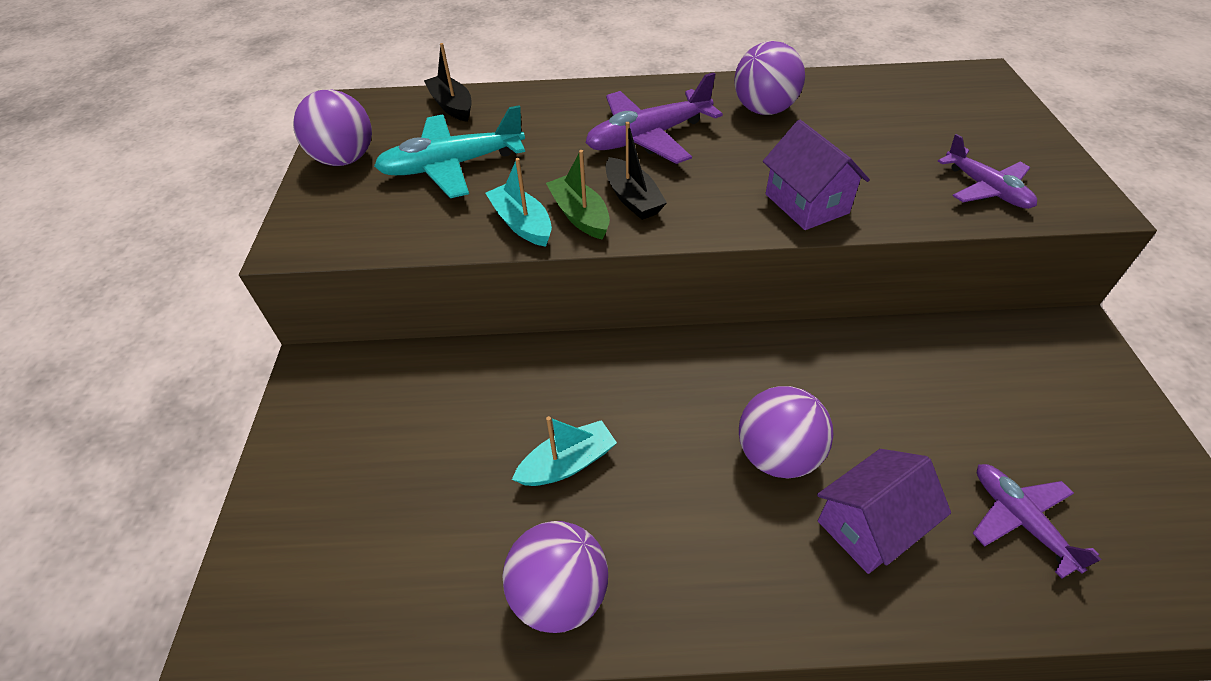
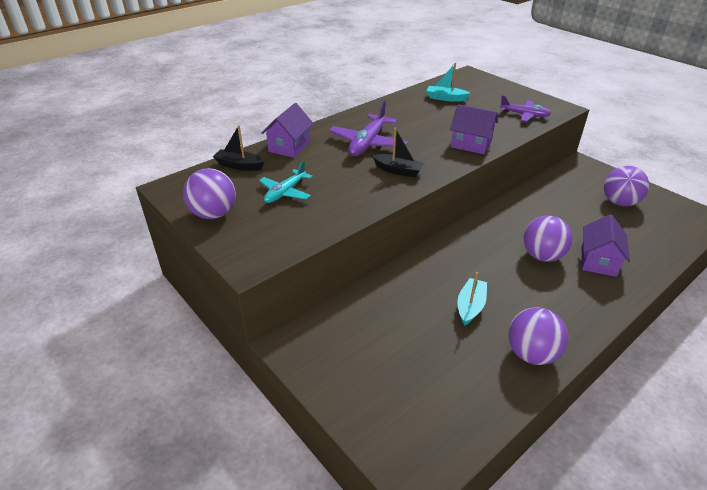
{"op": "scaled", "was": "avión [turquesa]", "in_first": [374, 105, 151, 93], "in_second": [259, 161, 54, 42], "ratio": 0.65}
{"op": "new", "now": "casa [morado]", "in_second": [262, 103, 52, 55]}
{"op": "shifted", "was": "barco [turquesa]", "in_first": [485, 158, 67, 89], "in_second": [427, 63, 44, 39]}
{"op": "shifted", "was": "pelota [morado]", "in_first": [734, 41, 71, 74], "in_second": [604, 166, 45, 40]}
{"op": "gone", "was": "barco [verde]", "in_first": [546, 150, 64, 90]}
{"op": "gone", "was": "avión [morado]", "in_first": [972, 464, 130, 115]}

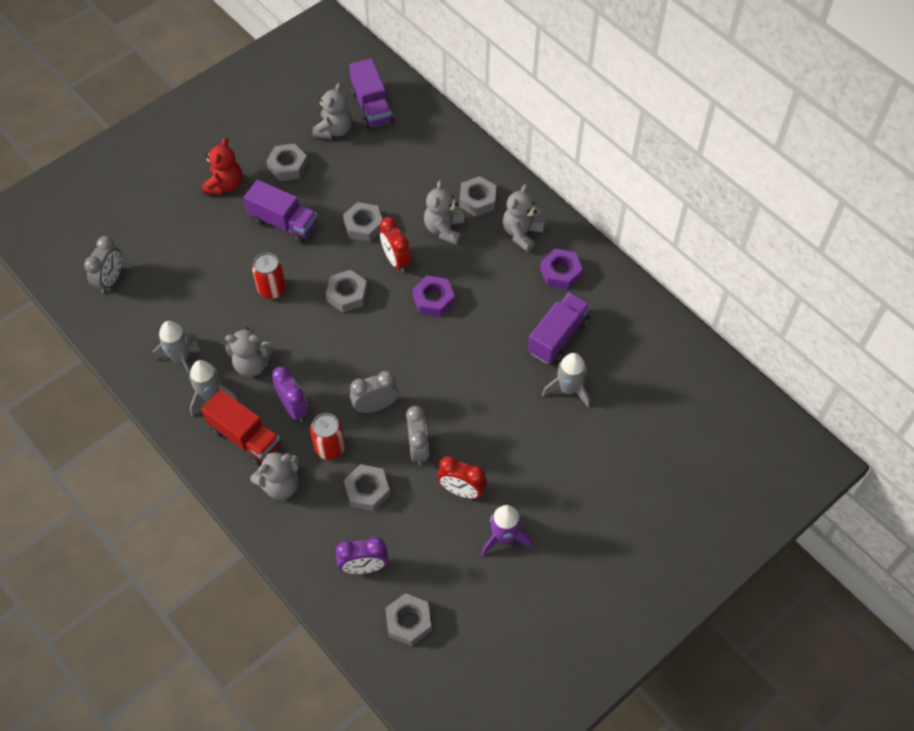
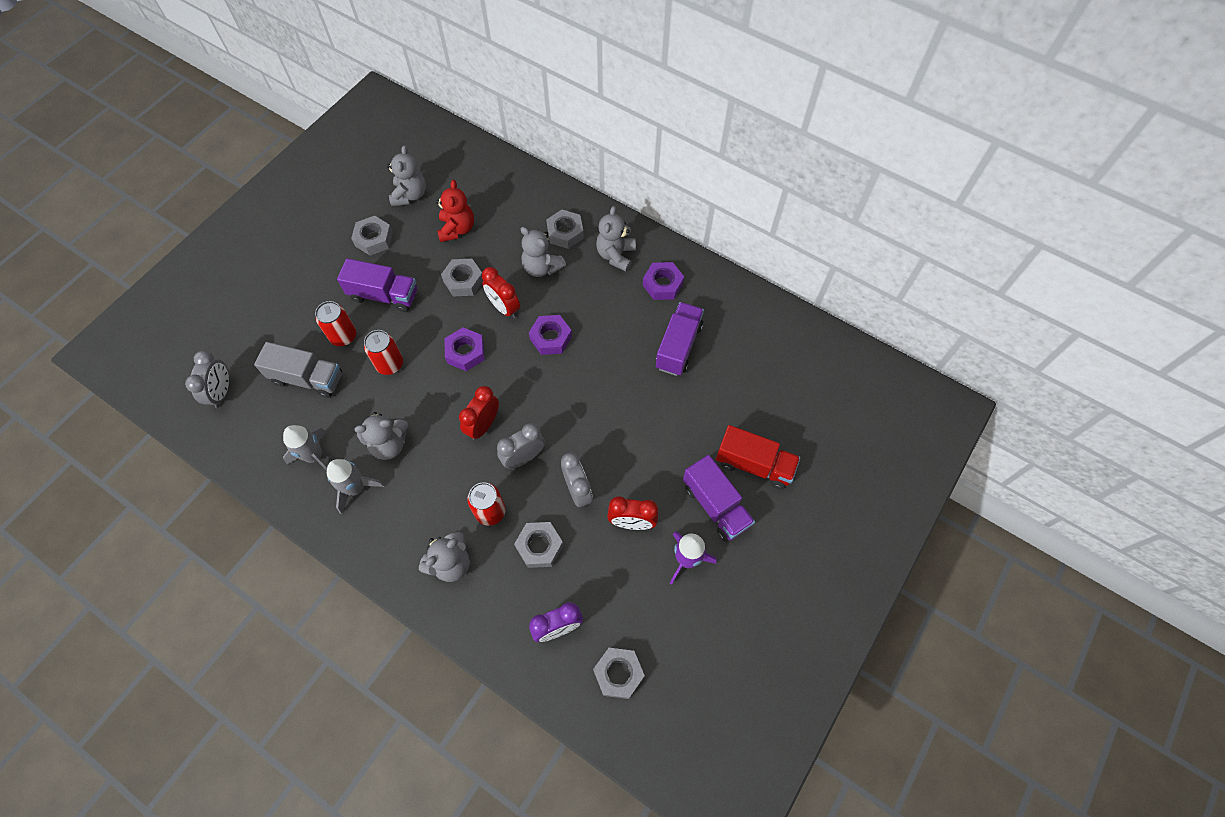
{"op": "new", "now": "camión [gris]", "in_second": [254, 342, 88, 56]}
{"op": "new", "now": "lata [rojo]", "in_second": [315, 301, 41, 45]}
{"op": "shifted", "was": "osito [rojo]", "in_first": [202, 138, 40, 57], "in_second": [436, 180, 38, 62]}
{"op": "repainted", "was": "tuerca [gris]", "now": "tuerca [morado]", "in_first": [326, 270, 41, 43], "in_second": [444, 327, 41, 44]}
{"op": "new", "now": "despertador [rojo]", "in_second": [459, 386, 40, 54]}
{"op": "rotated", "was": "osito [gris]", "in_first": [424, 180, 40, 65], "in_second": [520, 227, 46, 50], "clockwise": -45}
{"op": "shifted", "was": "camión [morado]", "in_first": [349, 58, 45, 71], "in_second": [683, 455, 72, 87]}
{"op": "shifted", "was": "camión [rojo]", "in_first": [201, 390, 80, 76], "in_second": [716, 425, 84, 65]}
{"op": "gone", "was": "despertador [morado]", "in_first": [272, 366, 37, 56]}
{"op": "gone", "was": "cohete [gris]", "in_first": [542, 353, 48, 54]}

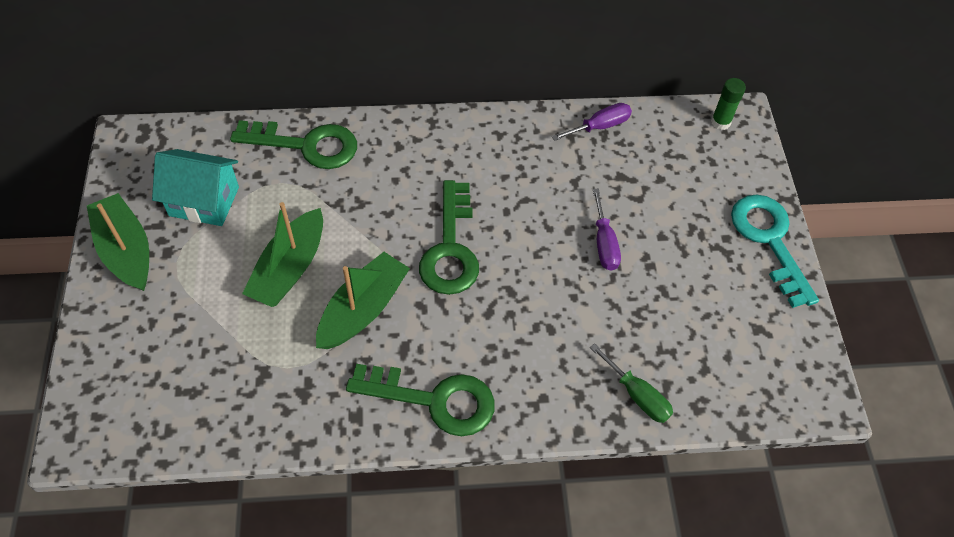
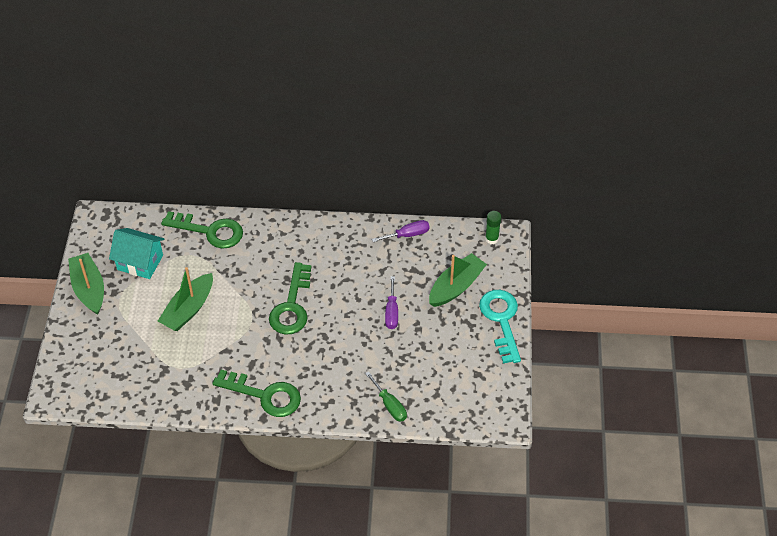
{"op": "shifted", "was": "barco [verde]", "in_first": [316, 252, 94, 97], "in_second": [429, 253, 58, 54]}

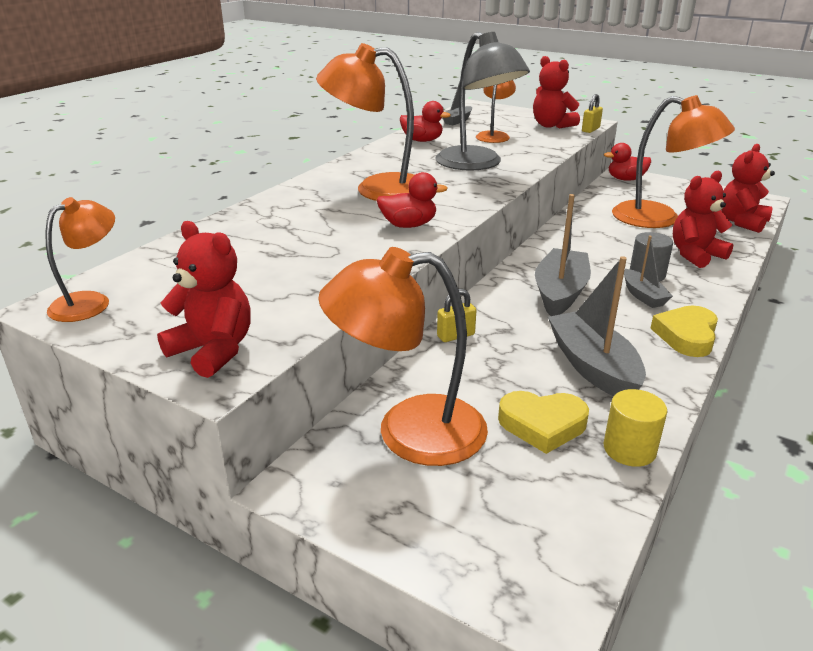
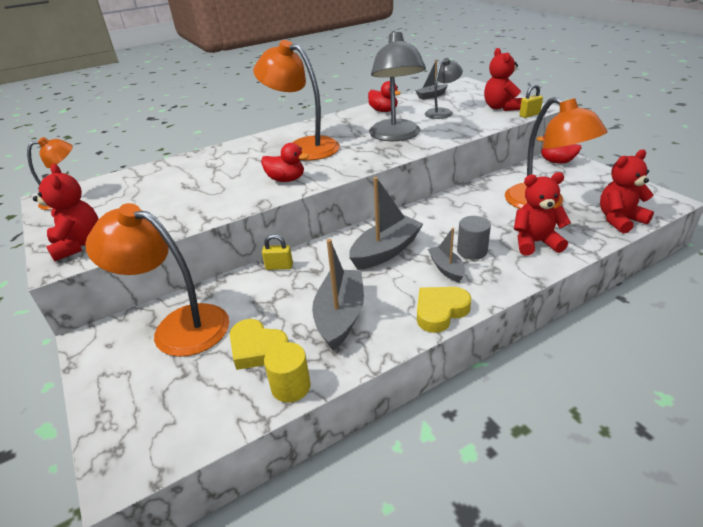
{"op": "repainted", "was": "lámpara [naranja]", "now": "lámpara [gris]", "in_first": [476, 80, 40, 63], "in_second": [425, 58, 38, 61]}
{"op": "rotated", "was": "barco [gris]", "in_first": [624, 236, 49, 72], "in_second": [428, 228, 37, 55], "clockwise": 150}

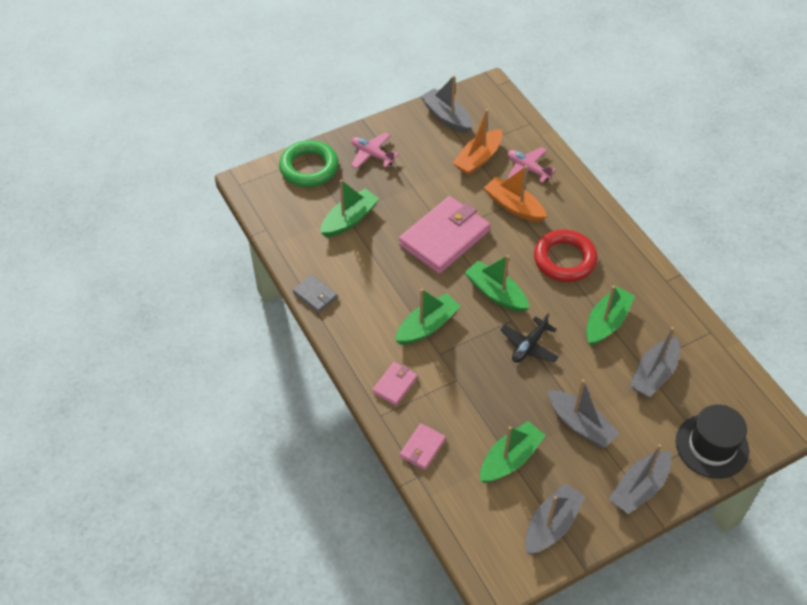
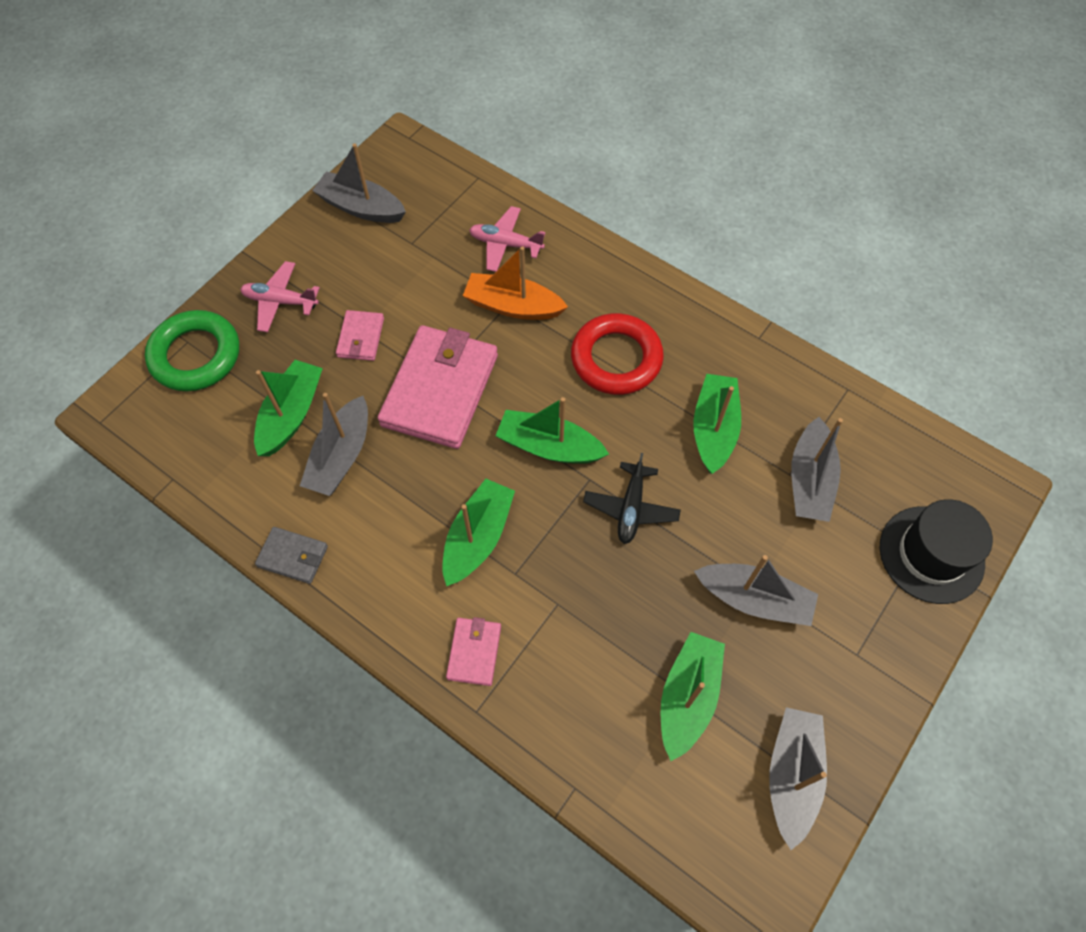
{"op": "shifted", "was": "barco [gris]", "in_first": [609, 444, 62, 70], "in_second": [300, 393, 68, 103]}
{"op": "shifted", "was": "cartera [rosa]", "in_first": [400, 423, 46, 47], "in_second": [336, 310, 48, 51]}
{"op": "gone", "was": "barco [naranja]", "in_first": [453, 109, 50, 66]}

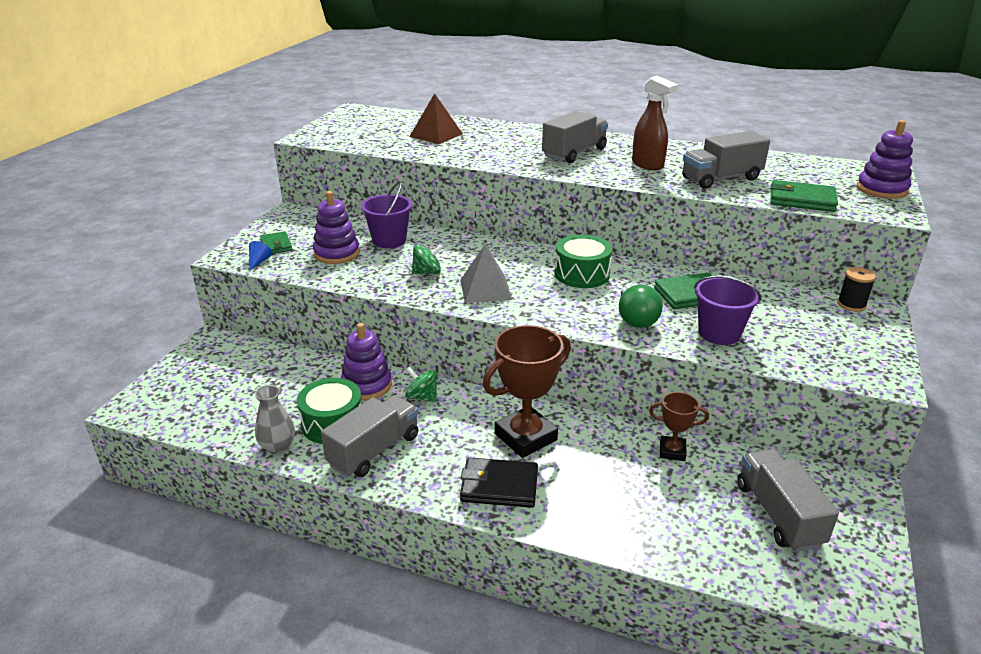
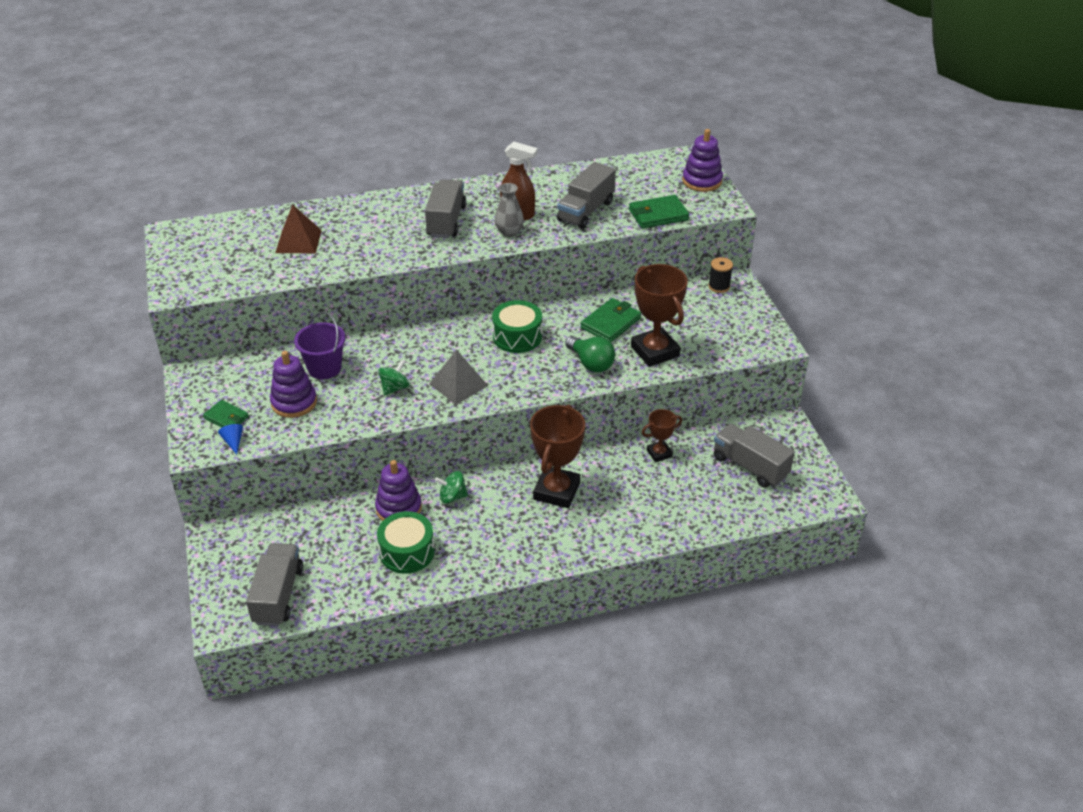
{"op": "shifted", "was": "camión [gris]", "in_first": [321, 395, 98, 82], "in_second": [246, 543, 57, 83]}
{"op": "shifted", "was": "florero [gris]", "in_first": [254, 385, 41, 69], "in_second": [495, 183, 29, 54]}
{"op": "swapped", "was": "balde [morado]", "now": "trofeo [marrón]", "in_first": [694, 276, 68, 69], "in_second": [631, 264, 57, 103]}
{"op": "gone", "was": "cartera [negro]", "in_first": [460, 457, 78, 51]}

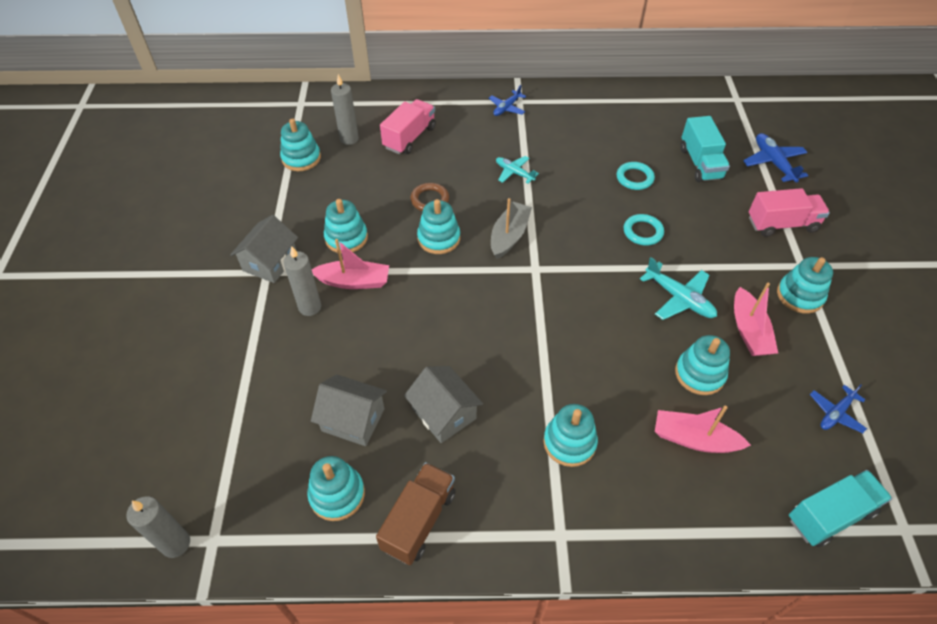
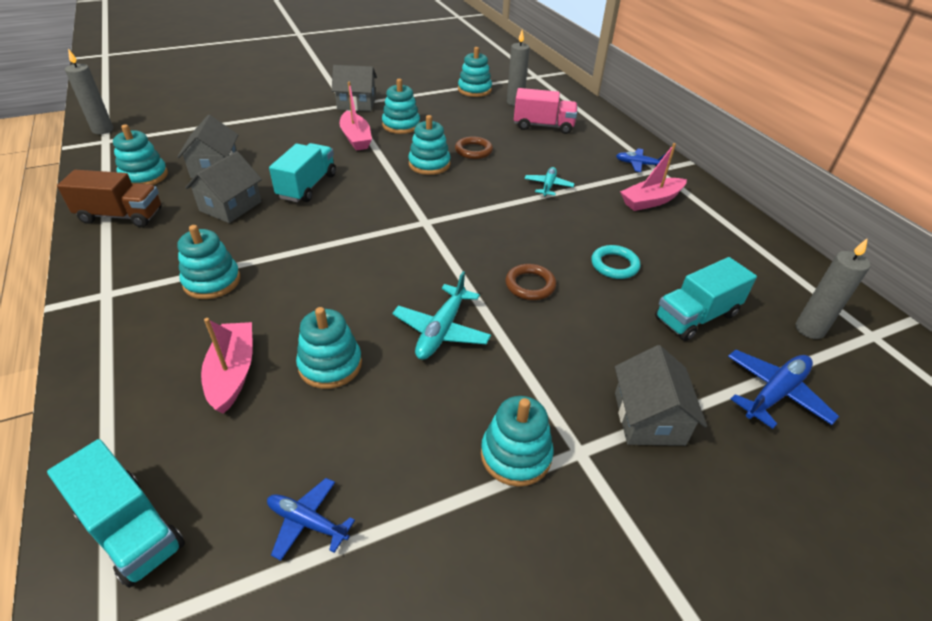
{"op": "new", "now": "camión [turquesa]", "in_second": [269, 143, 67, 59]}
{"op": "repainted", "was": "anillo [turquesa]", "now": "anillo [marrón]", "in_first": [624, 214, 40, 32], "in_second": [506, 264, 50, 36]}
{"op": "swapped", "was": "camión [rosa]", "now": "casa [gris]", "in_first": [749, 188, 81, 49], "in_second": [615, 345, 92, 101]}
{"op": "shifted", "was": "barco [rosa]", "in_first": [734, 283, 44, 73], "in_second": [620, 143, 67, 68]}
{"op": "shifted", "was": "vela [gris]", "in_first": [284, 246, 37, 70], "in_second": [796, 238, 74, 101]}
{"op": "gone", "was": "barco [gris]", "in_first": [491, 198, 41, 61]}

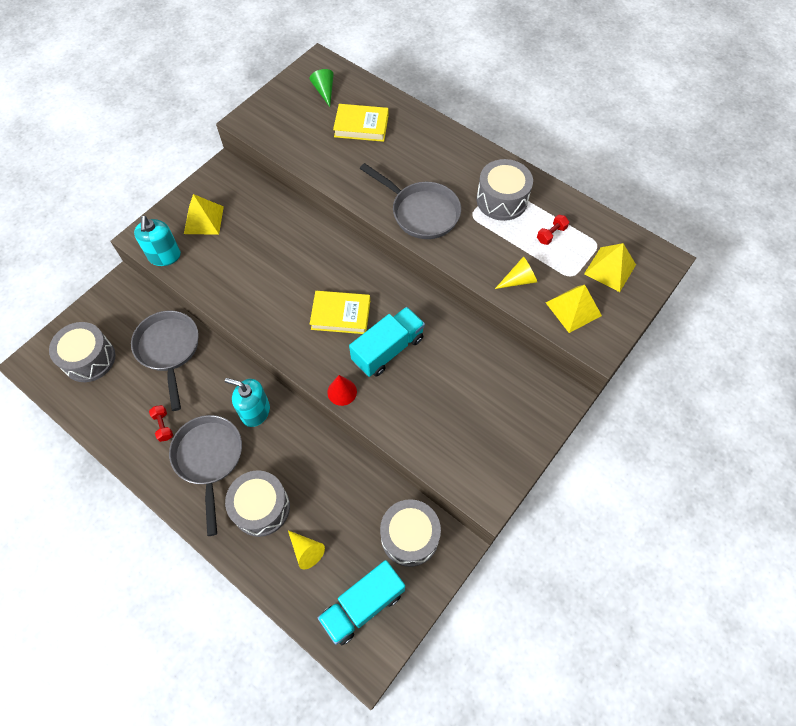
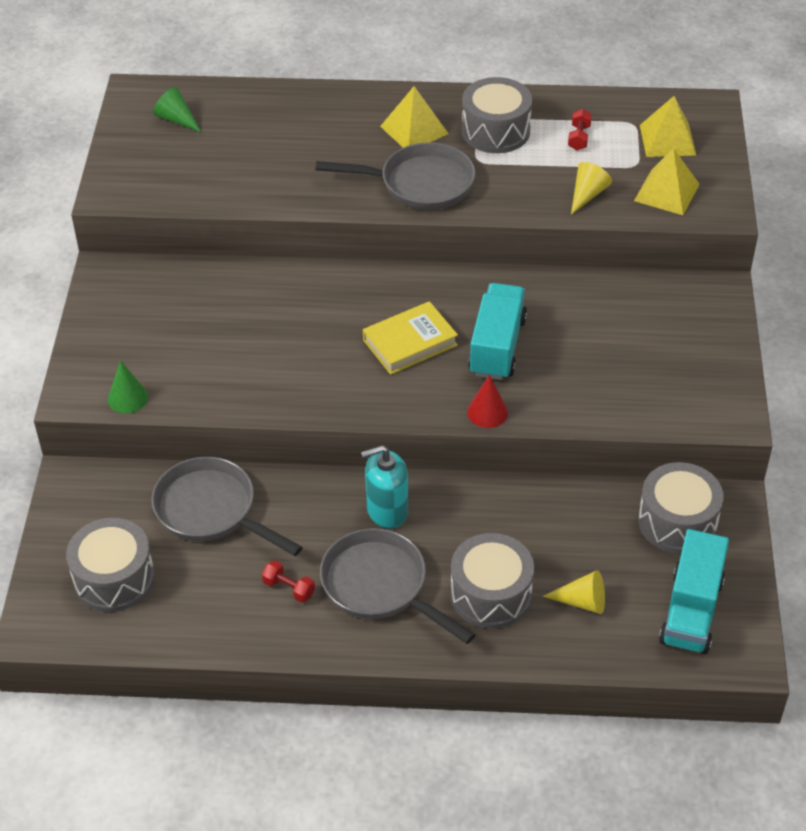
{"op": "swapped", "was": "dispensador de jabón [turquesa]", "now": "cono [verde]", "in_first": [134, 216, 47, 50], "in_second": [108, 361, 40, 53]}
{"op": "shifted", "was": "pirámide [amarillo]", "in_first": [184, 194, 40, 41], "in_second": [380, 86, 69, 62]}
{"op": "gone", "was": "libro [amarillo]", "in_first": [333, 104, 56, 38]}

